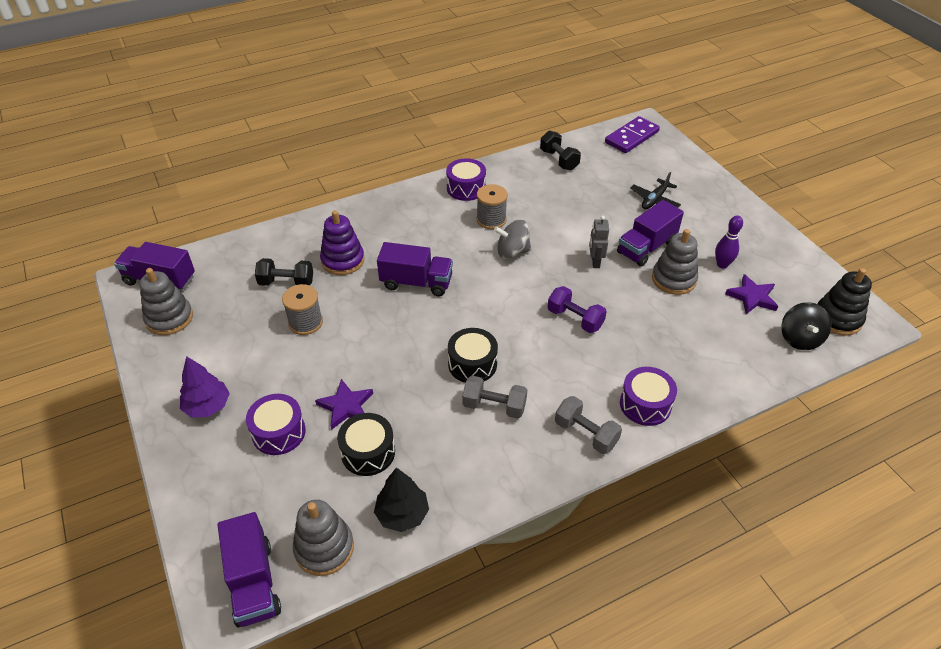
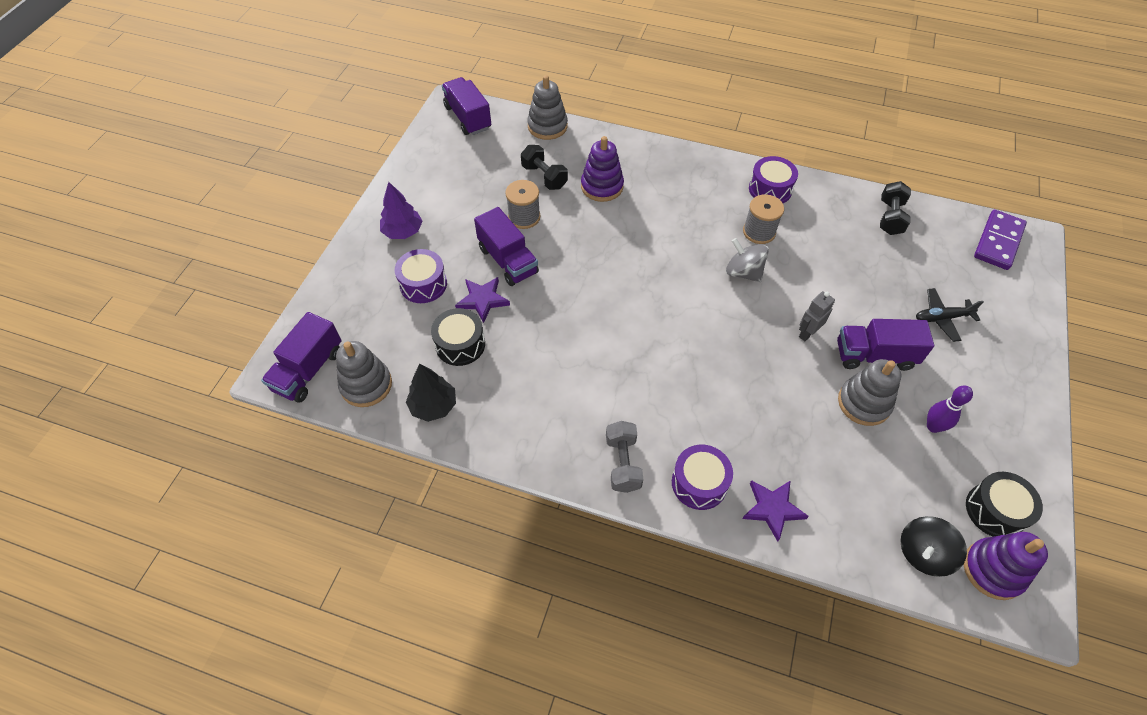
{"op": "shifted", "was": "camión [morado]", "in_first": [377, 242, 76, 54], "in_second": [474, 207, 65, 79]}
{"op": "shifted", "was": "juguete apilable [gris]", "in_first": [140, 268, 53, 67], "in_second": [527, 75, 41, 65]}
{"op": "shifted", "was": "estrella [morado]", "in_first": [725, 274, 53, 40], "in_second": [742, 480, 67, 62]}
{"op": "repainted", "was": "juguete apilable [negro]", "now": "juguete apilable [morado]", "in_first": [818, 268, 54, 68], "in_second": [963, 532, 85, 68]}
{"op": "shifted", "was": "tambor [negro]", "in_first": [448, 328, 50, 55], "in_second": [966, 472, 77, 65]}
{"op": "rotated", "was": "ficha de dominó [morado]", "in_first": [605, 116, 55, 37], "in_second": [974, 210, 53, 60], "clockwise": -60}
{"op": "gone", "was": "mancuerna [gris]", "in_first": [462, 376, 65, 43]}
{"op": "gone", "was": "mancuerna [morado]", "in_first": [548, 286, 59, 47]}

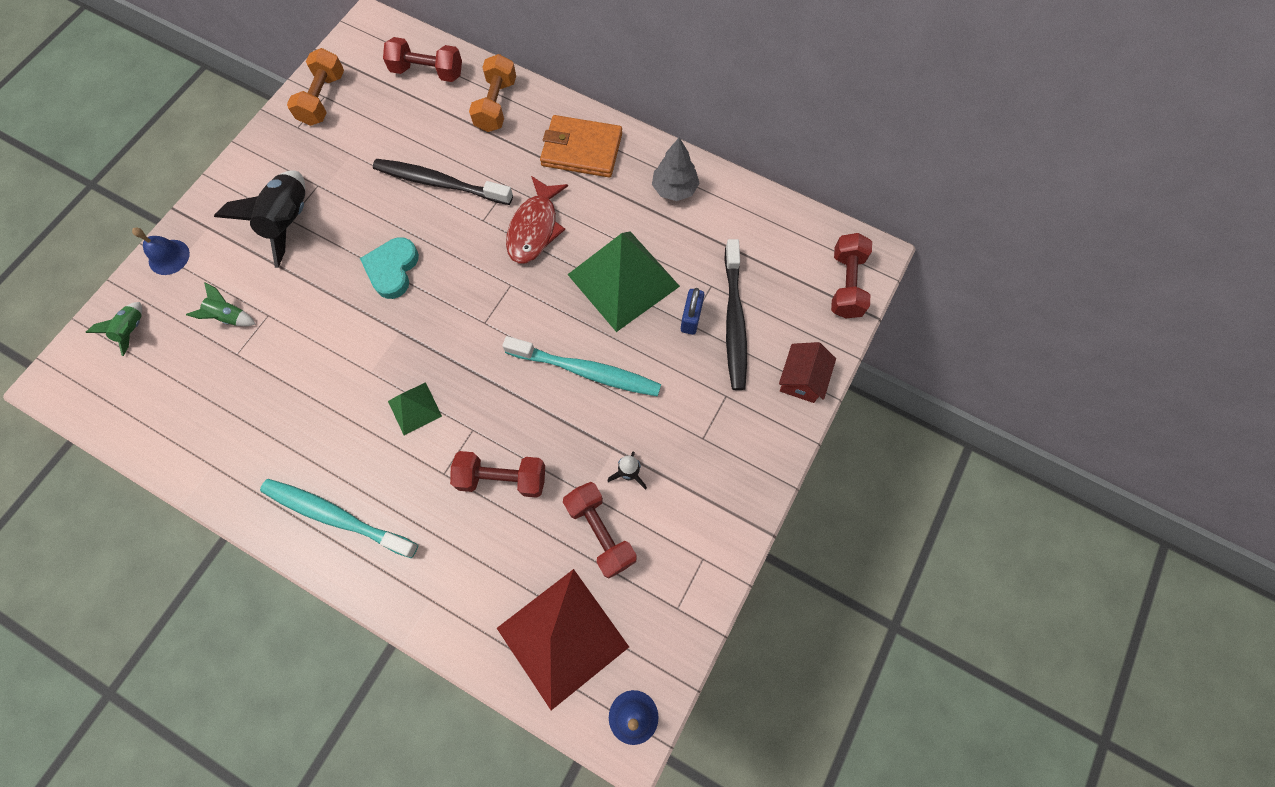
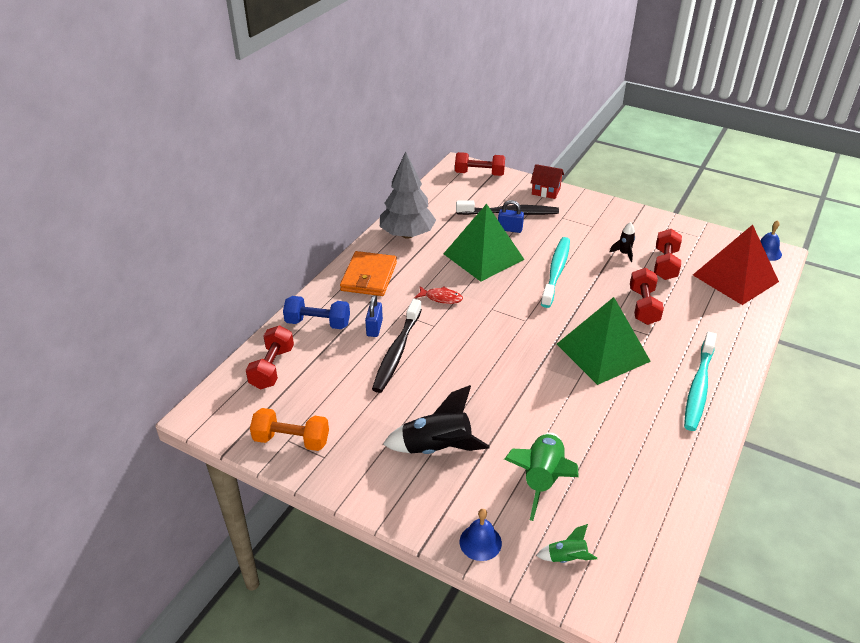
{"op": "repainted", "was": "mancuerna [naranja]", "now": "mancuerna [azul]", "in_first": [469, 54, 47, 78], "in_second": [283, 296, 67, 33]}
{"op": "new", "now": "candado [azul]", "in_second": [365, 295, 18, 42]}
{"op": "scaled", "was": "árbol [gris]", "in_first": [652, 137, 48, 64], "in_second": [380, 151, 56, 87], "ratio": 1.66}
{"op": "scaled", "was": "pez [rojo]", "in_first": [506, 176, 62, 88], "in_second": [414, 286, 49, 18], "ratio": 0.61}
{"op": "scaled", "was": "cohete [verde]", "in_first": [186, 282, 70, 44], "in_second": [504, 433, 75, 88], "ratio": 1.98}
{"op": "scaled", "was": "pirámide [verde]", "in_first": [388, 382, 54, 53], "in_second": [557, 297, 94, 88], "ratio": 2.08}
{"op": "rotated", "was": "mancuerna [rojo]", "in_first": [563, 482, 74, 96], "in_second": [654, 229, 28, 51], "clockwise": -45}
{"op": "gone", "was": "corazón [turquesa]", "in_first": [360, 237, 59, 62]}

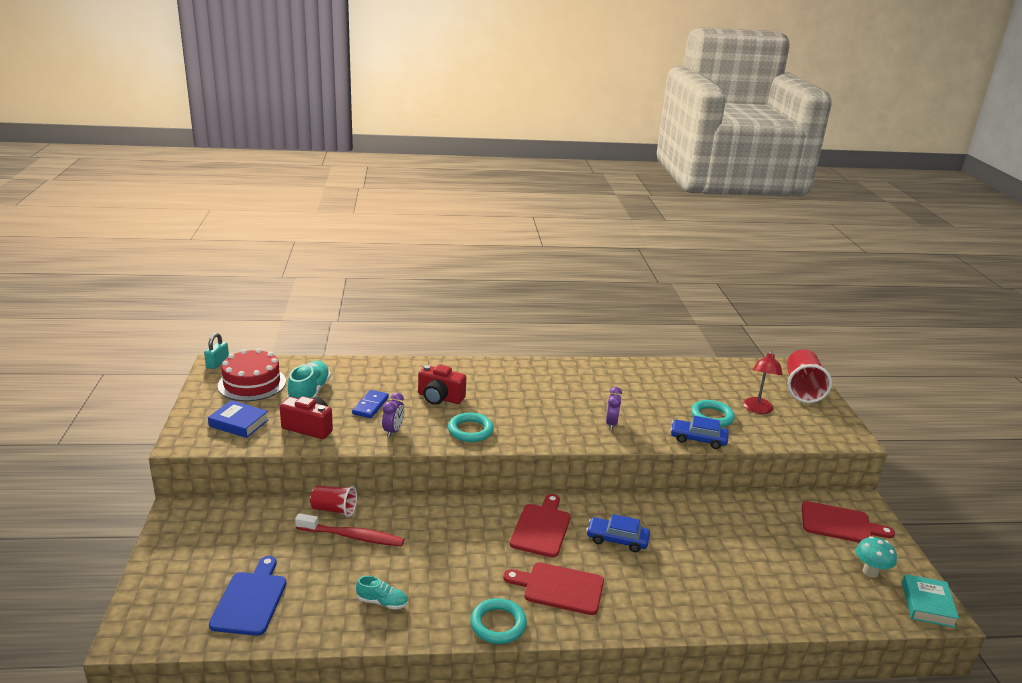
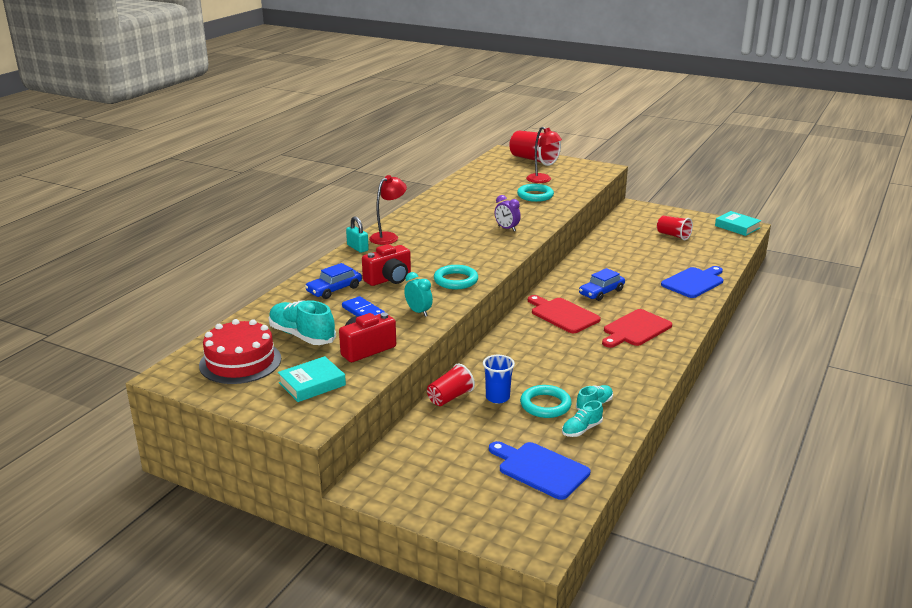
{"op": "repainted", "was": "libro [azul]", "now": "libro [turquesa]", "in_first": [208, 400, 61, 38], "in_second": [278, 356, 68, 46]}
{"op": "shifted", "was": "coche [azul]", "in_first": [670, 416, 59, 33], "in_second": [305, 263, 57, 36]}
{"op": "shifted", "was": "candado [turquesa]", "in_first": [204, 333, 25, 36], "in_second": [346, 216, 23, 37]}
{"op": "new", "now": "lámpara [rojo]", "in_second": [369, 175, 38, 70]}
{"op": "repainted", "was": "despertador [morado]", "now": "despertador [turquesa]", "in_first": [382, 393, 23, 44], "in_second": [404, 272, 29, 45]}
{"op": "swapped", "was": "cepillo de dientes [rojo]", "now": "vaso [azul]", "in_first": [295, 513, 109, 33], "in_second": [483, 355, 32, 49]}
{"op": "shifted", "was": "anillo [turquesa]", "in_first": [470, 598, 57, 46], "in_second": [520, 385, 52, 33]}
{"op": "new", "now": "zapato [turquesa]", "in_second": [562, 400, 41, 37]}
{"op": "new", "now": "vaso [rojo]", "in_second": [657, 216, 36, 24]}
{"op": "new", "now": "tabla de cortar [azul]", "in_second": [661, 266, 62, 32]}
{"op": "gone", "was": "tabla de cortar [rojo]", "in_first": [802, 501, 93, 42]}
{"op": "gone", "was": "seta [turquesa]", "in_first": [856, 536, 41, 42]}

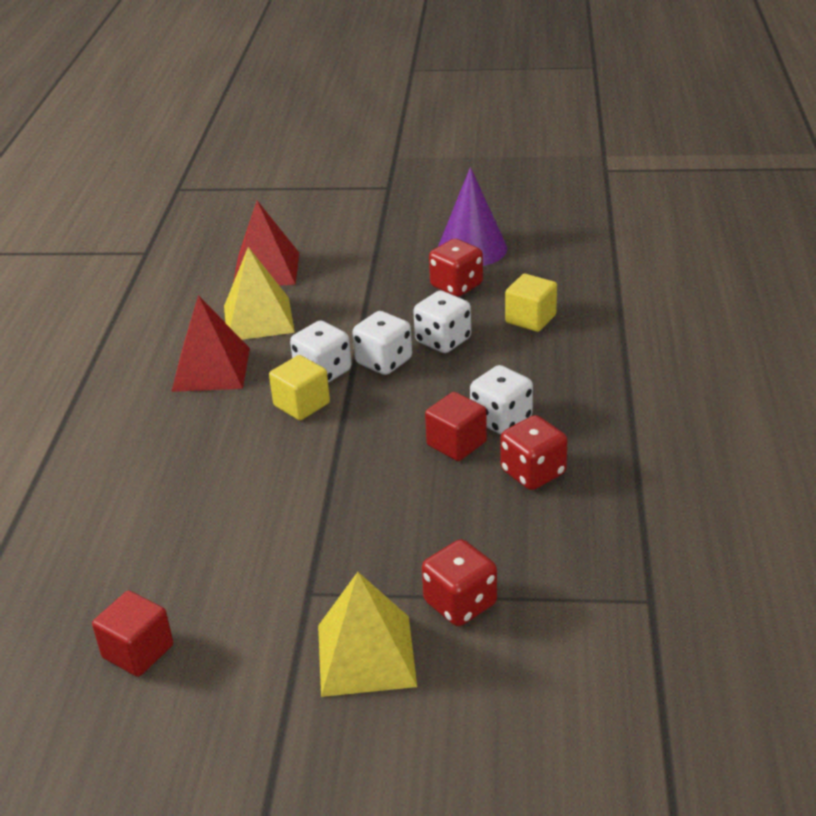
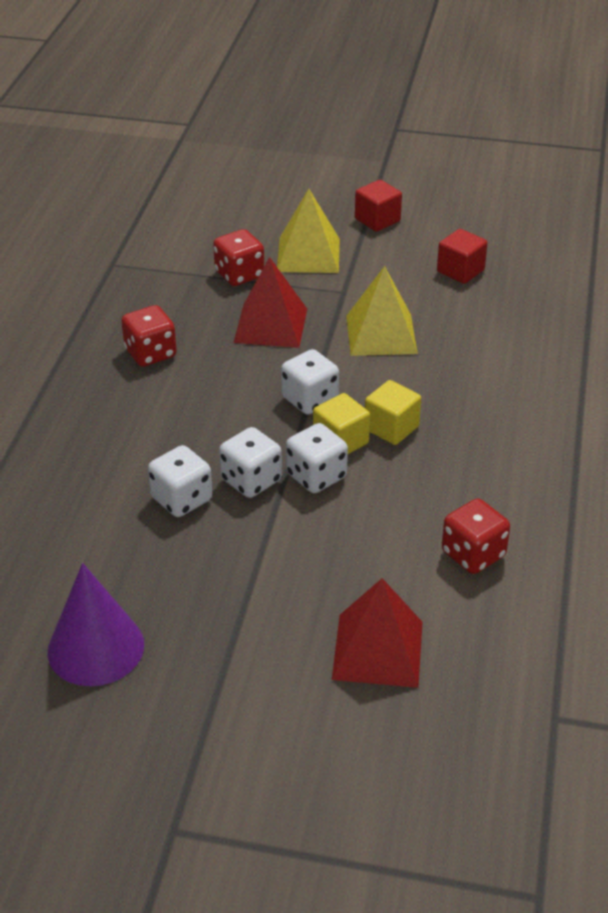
{"op": "shifted", "was": "pirámide [rojo]", "in_first": [171, 295, 79, 97], "in_second": [234, 257, 73, 91]}
{"op": "shifted", "was": "dado [blanco]", "in_first": [470, 365, 63, 69], "in_second": [281, 349, 58, 66]}
{"op": "shifted", "was": "pirámide [amarillo]", "in_first": [224, 247, 71, 93], "in_second": [346, 266, 72, 90]}
{"op": "shifted", "was": "cubo [rojo]", "in_first": [425, 392, 62, 69], "in_second": [355, 180, 47, 52]}
{"op": "shifted", "was": "cubo [amarillo]", "in_first": [505, 274, 52, 58], "in_second": [365, 380, 56, 65]}
{"op": "shifted", "was": "dado [rojo]", "in_first": [429, 239, 54, 58], "in_second": [442, 499, 68, 75]}

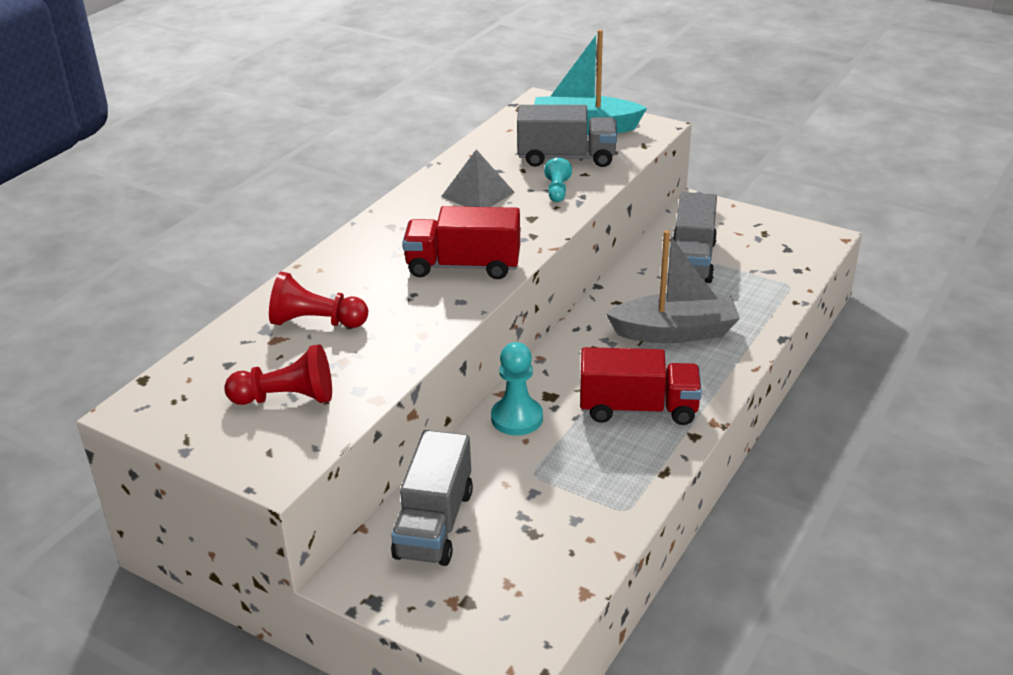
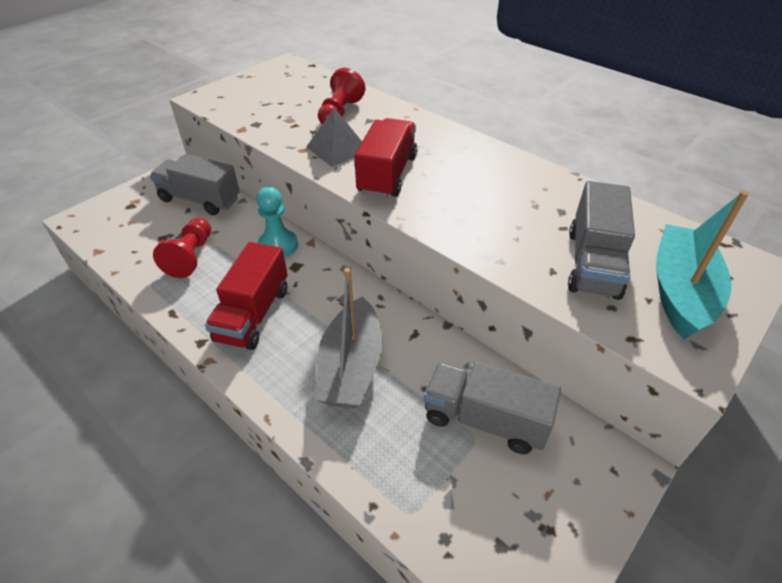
{"op": "shifted", "was": "peón [rojo]", "in_first": [224, 344, 108, 61], "in_second": [153, 218, 58, 60]}
{"op": "shifted", "was": "pirámide [gris]", "in_first": [441, 149, 74, 58], "in_second": [306, 108, 56, 59]}
{"op": "gone", "was": "peón [turquesa]", "in_first": [544, 158, 28, 44]}

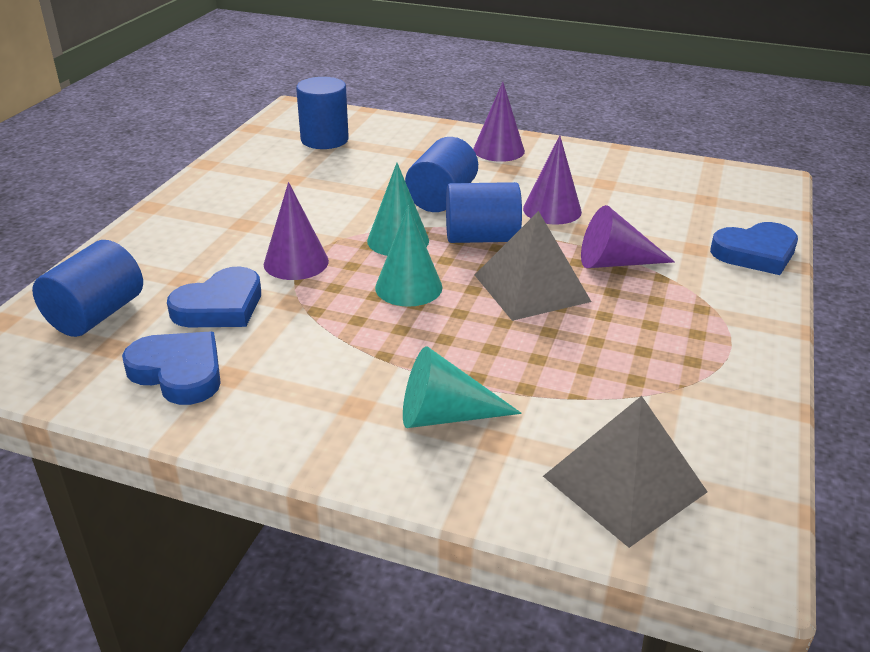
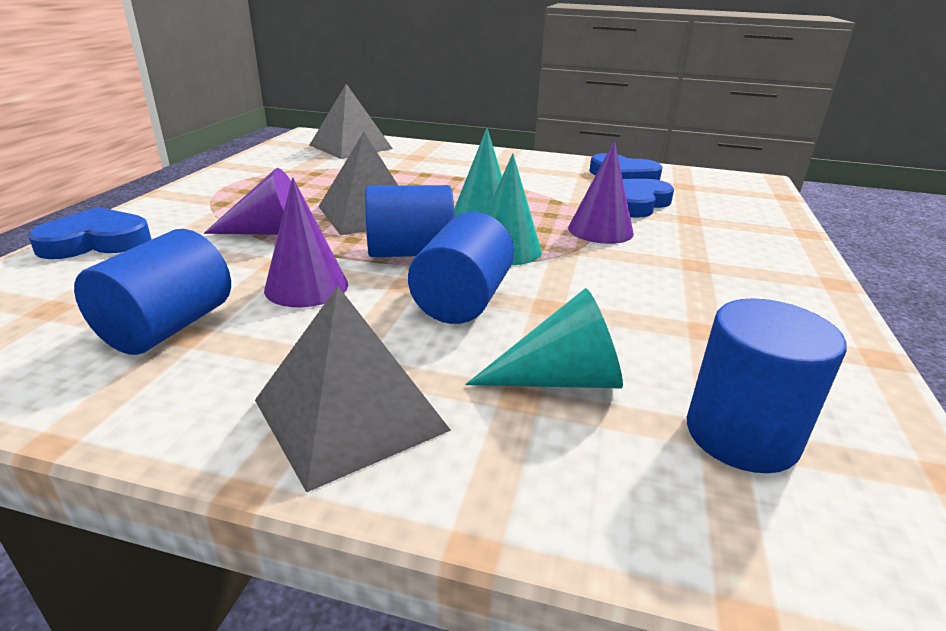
{"op": "shifted", "was": "cilindro [azul]", "in_first": [32, 240, 111, 97], "in_second": [74, 229, 157, 126]}
{"op": "swapped", "was": "cono [morado]", "now": "pirámide [gris]", "in_first": [473, 82, 52, 80], "in_second": [255, 286, 196, 207]}
{"op": "shifted", "was": "cono [turquesa]", "in_first": [403, 346, 119, 82], "in_second": [466, 288, 157, 101]}

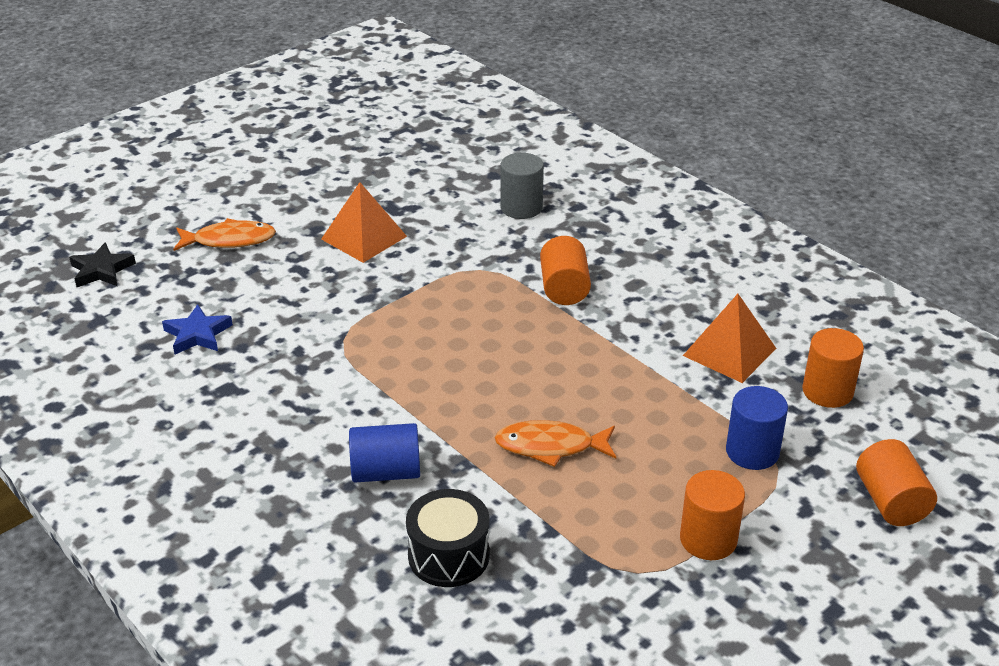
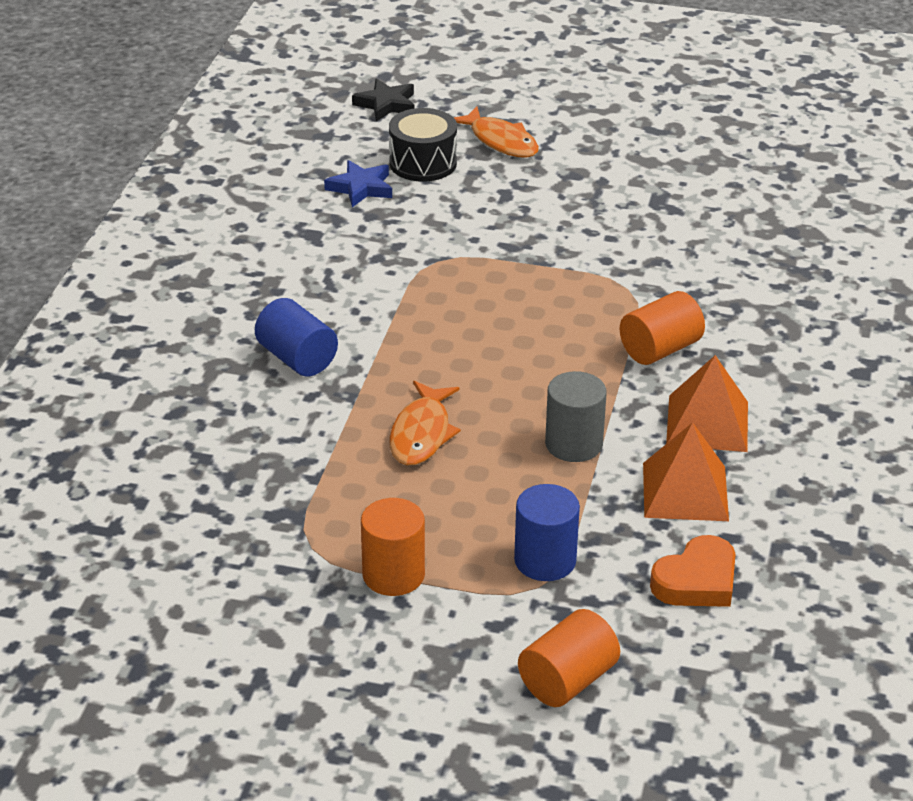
{"op": "shifted", "was": "tambor [negro]", "in_first": [406, 489, 84, 98], "in_second": [389, 108, 68, 74]}
{"op": "rotated", "was": "pez [naranja]", "in_first": [494, 420, 122, 47], "in_second": [389, 381, 72, 84], "clockwise": -135}
{"op": "shifted", "was": "cilindro [gris]", "in_first": [501, 153, 43, 66], "in_second": [545, 371, 62, 91]}
{"op": "swapped", "was": "cilindro [naranja]", "now": "corazón [naranja]", "in_first": [802, 328, 62, 80], "in_second": [650, 535, 86, 72]}
{"op": "shifted", "was": "pirámide [naranja]", "in_first": [321, 182, 86, 81], "in_second": [666, 355, 82, 97]}

